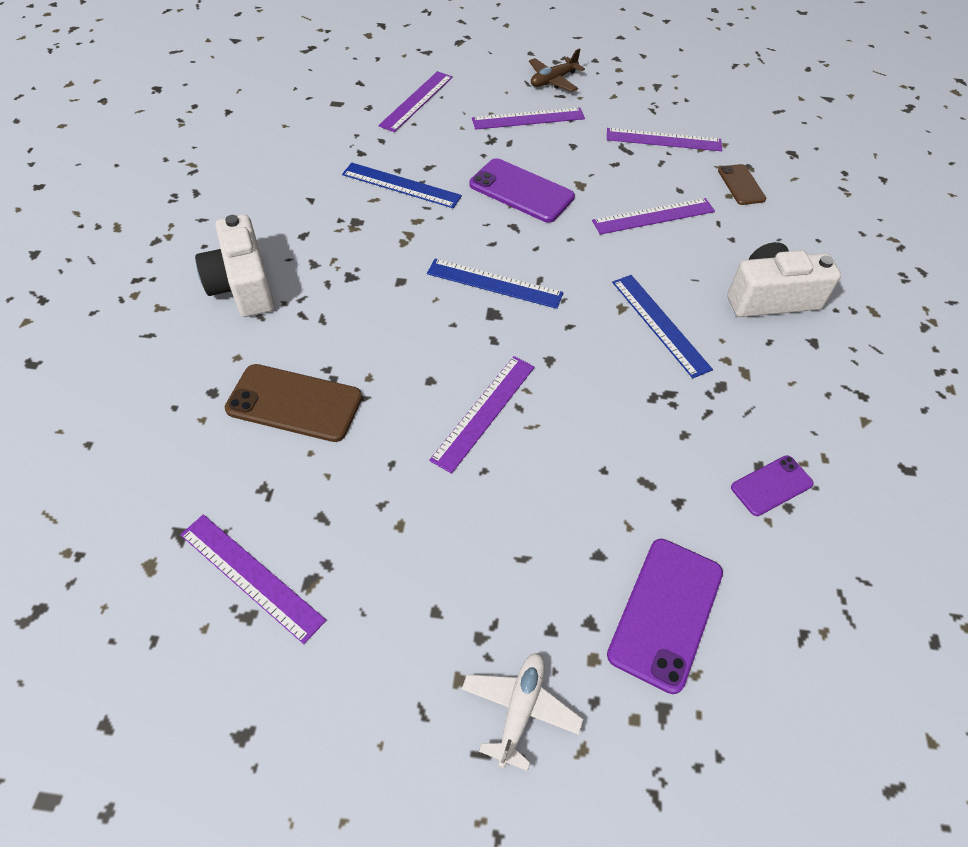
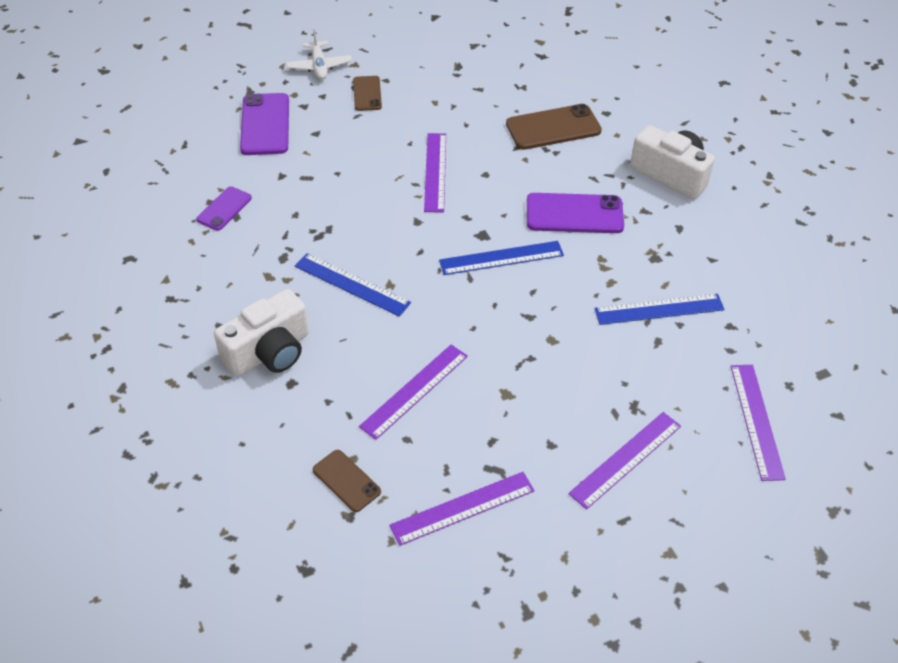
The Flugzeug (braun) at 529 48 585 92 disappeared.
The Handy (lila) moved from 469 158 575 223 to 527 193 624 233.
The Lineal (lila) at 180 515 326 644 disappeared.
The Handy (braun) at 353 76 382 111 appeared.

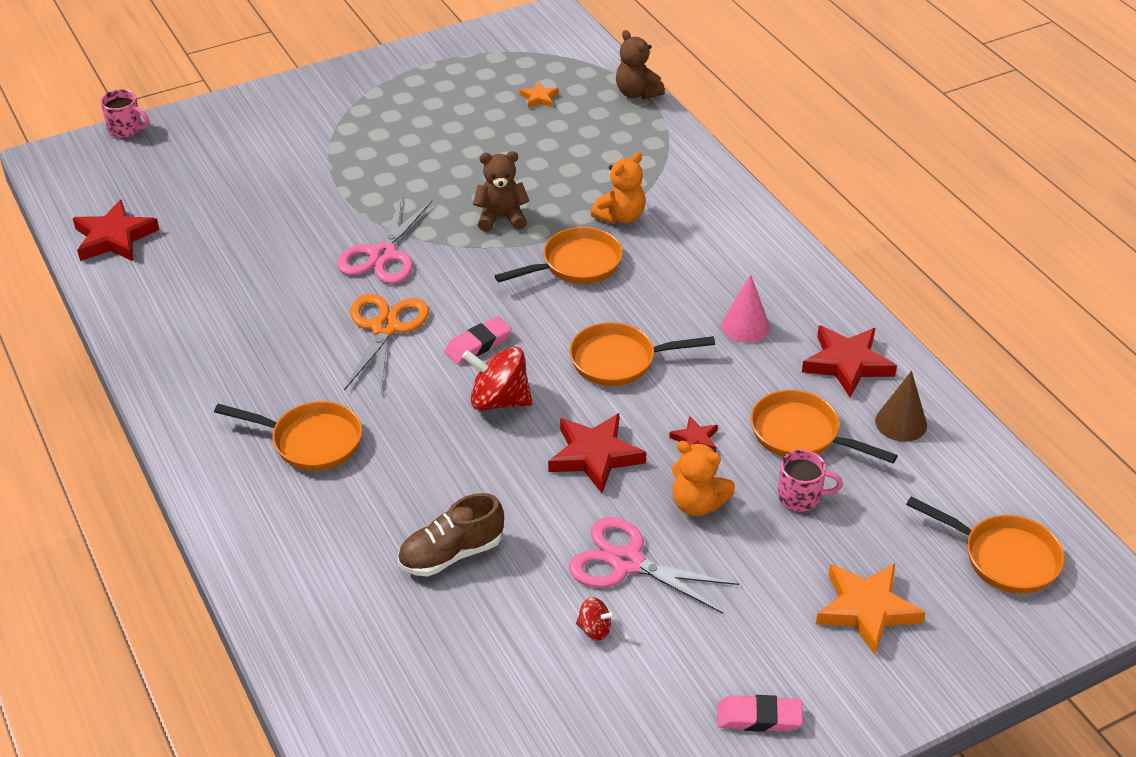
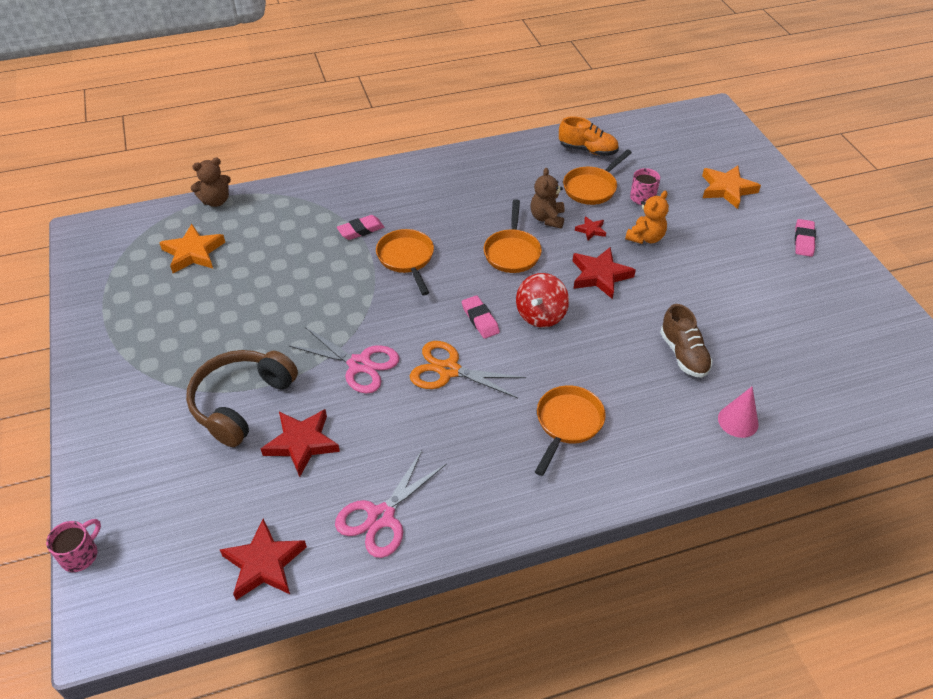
The Stern (orange) at 519 81 559 108 changed to 1.94 times the size.
The Teddybär (braun) moved from 473 151 529 232 to 530 168 565 229.
The Teddybär (orange) at 591 152 645 224 was replaced by the Radiergummi (rosa) at 337 215 384 240.
The Kegel (rosa) moved from 721 275 770 343 to 718 387 759 438.
The Stern (rot) moved from 802 325 897 397 to 261 409 340 477.
The Kegel (braun) at 875 371 927 442 was replaced by the Schuh (orange) at 559 117 619 156.
The Pfanne (orange) at 906 496 1065 594 disappeared.
The Schere (rosa) moved from 569 517 739 613 to 335 450 446 558.
The Kreisel (rot) at 576 597 615 640 disappeared.
The Kopfhörer (braun) at 186 350 298 447 appeared.

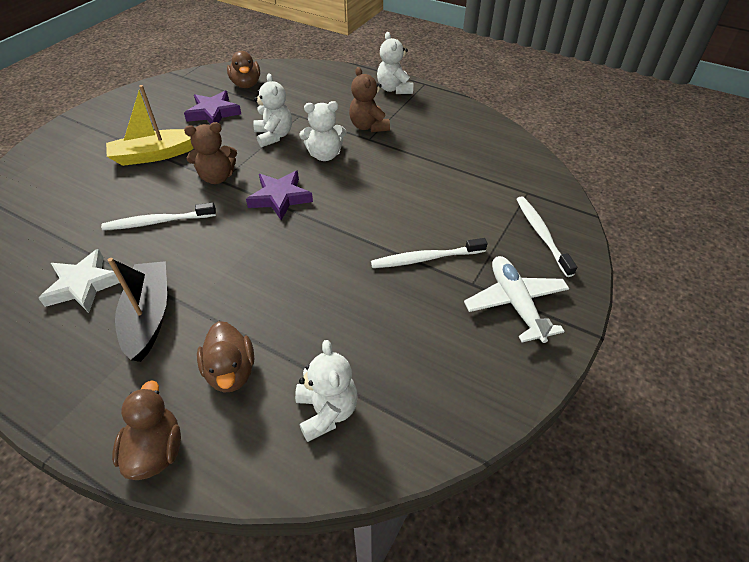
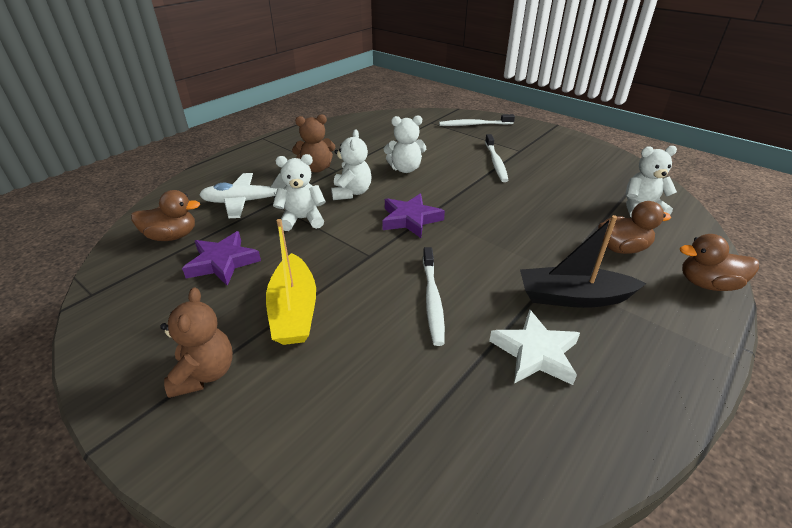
The Teddybär (weiß) moved from 377 32 413 94 to 384 115 426 173.
The Teddybär (braun) moved from 184 122 237 184 to 160 288 233 398.
The Flugzeug (weiß) moved from 464 256 569 343 to 199 173 286 218.

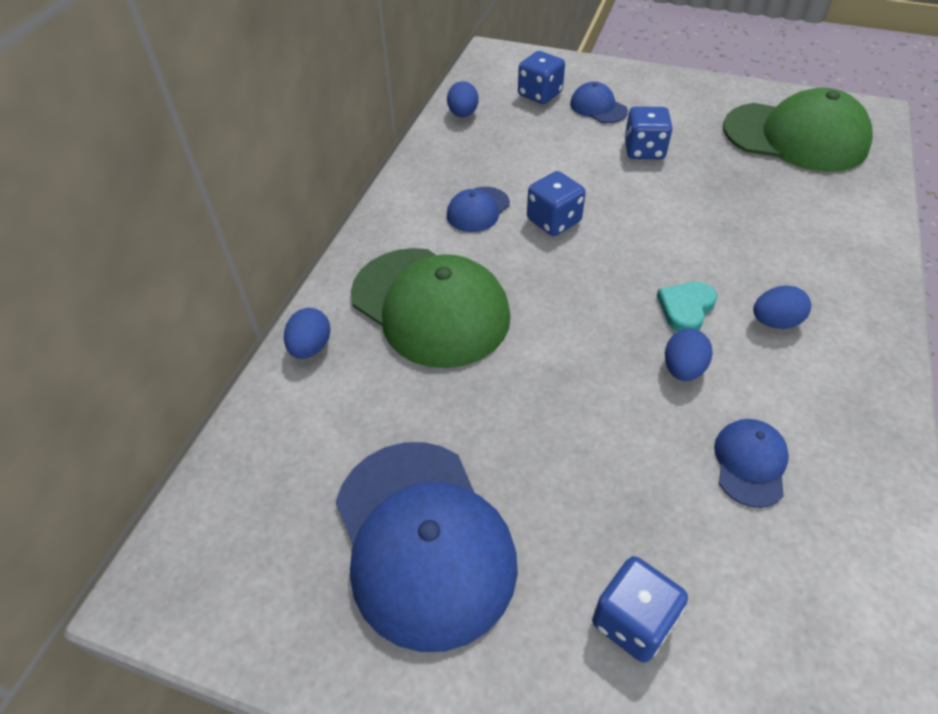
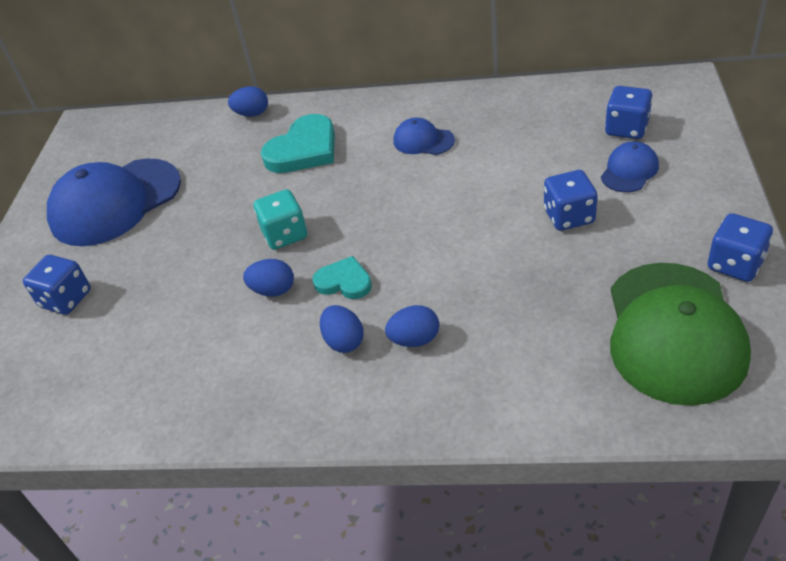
The Ei (blau) moved from 447 81 478 117 to 385 305 439 347.
The Spielwürfel (blau) moved from 527 171 586 236 to 708 213 773 282.
The Kappe (grün) at 351 248 510 368 was replaced by the Herz (türkis) at 261 114 335 173.
The Kappe (blau) at 714 419 789 508 disappeared.
The Spielwürfel (türkis) at 254 189 307 250 appeared.

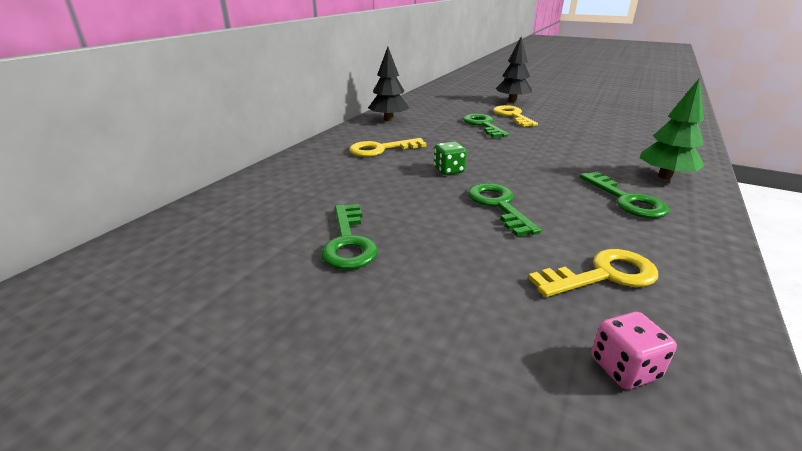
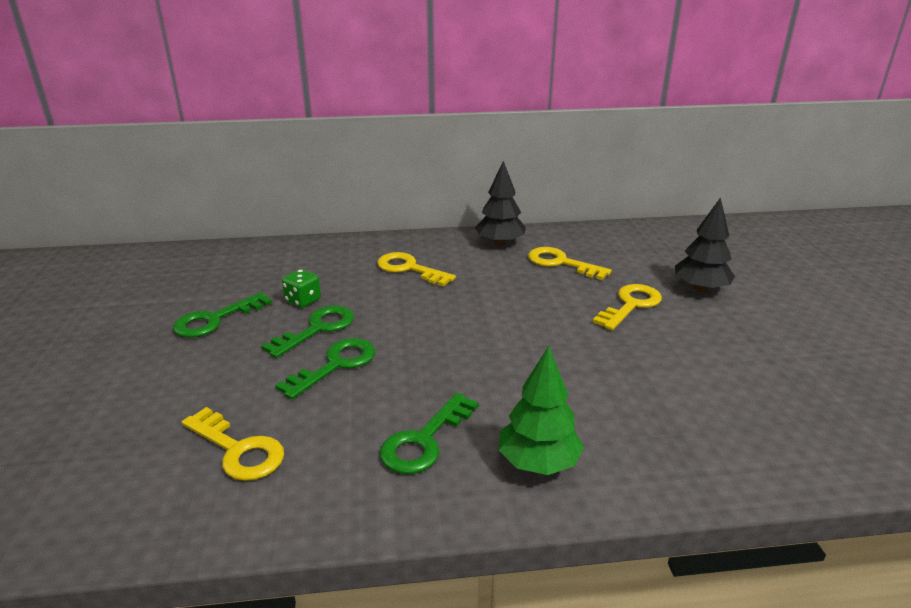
The Schlüssel (grün) moved from 463 114 509 138 to 261 306 354 358.
The Spielwürfel (grün) moved from 434 142 467 175 to 282 269 321 308.
The Spielwürfel (rosa) at 592 312 677 389 disappeared.
The Schlüssel (gelb) at 528 247 612 280 appeared.

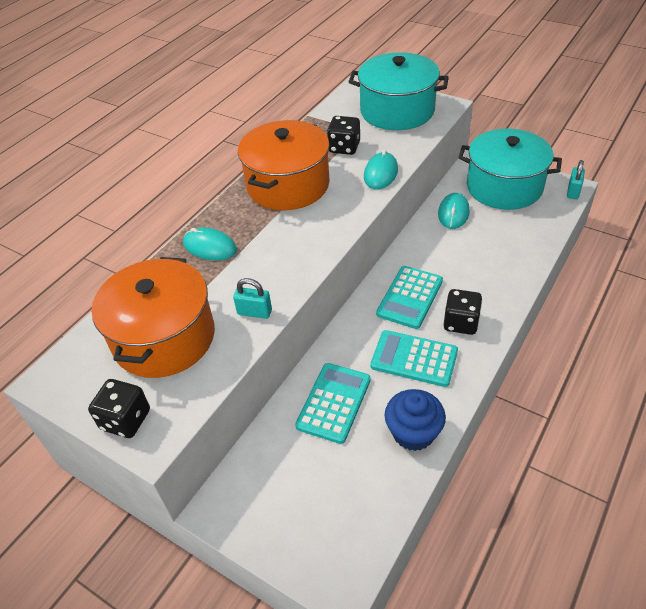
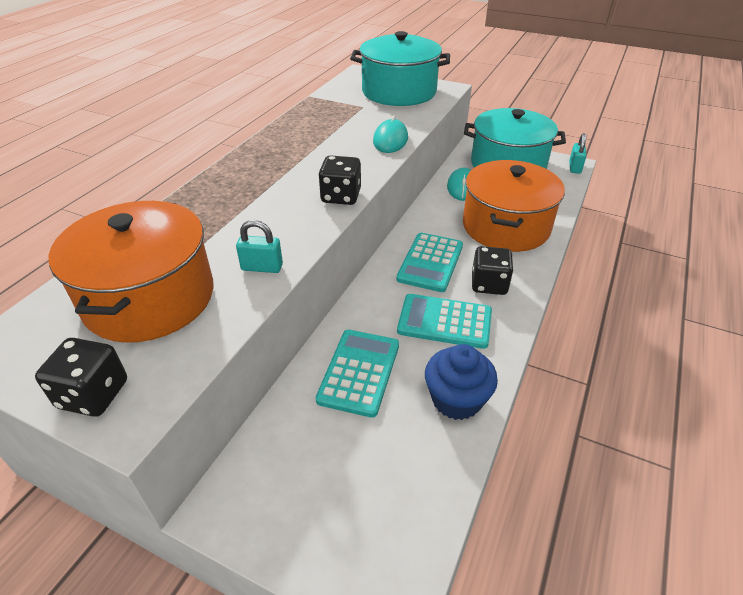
The Spielwürfel (schwarz) moved from 327 116 360 155 to 319 155 361 205.
The Kochtopf (orange) moved from 238 120 330 210 to 463 160 565 252.
The Computermaus (türkis) at 183 227 237 260 disappeared.

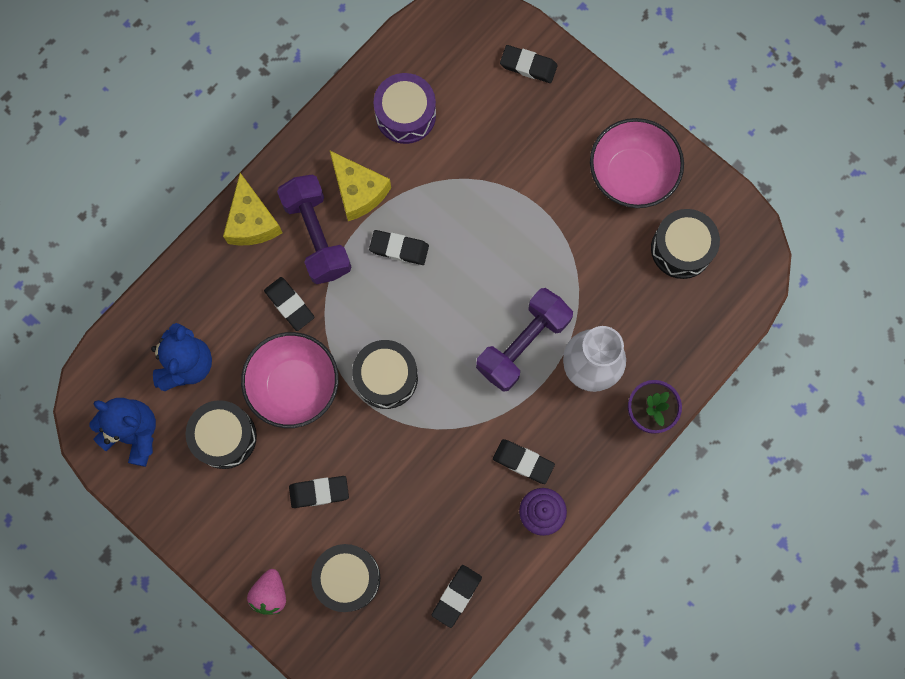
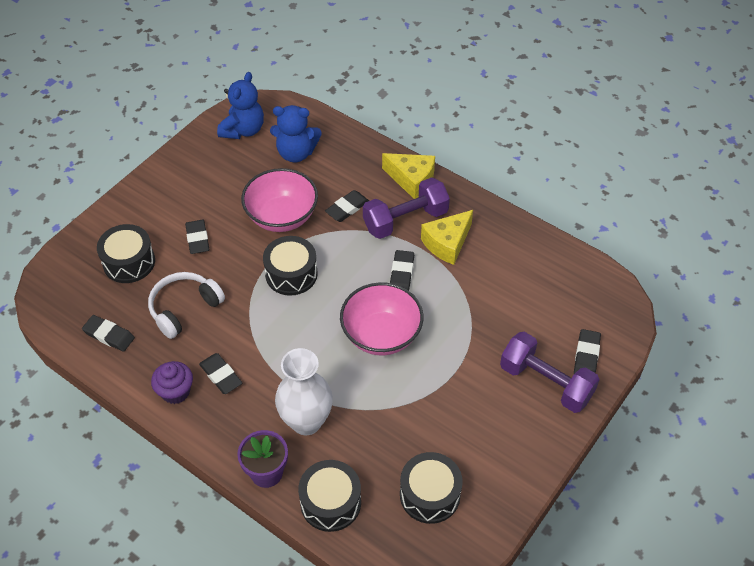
The Trommel (lila) at 373 73 436 144 disappeared.
The Schüssel (rosa) moved from 590 118 684 208 to 340 282 423 355.
The Käse (gelb) at 223 173 282 246 turned 135 degrees counterclockwise.
The Hantel (lila) moved from 476 288 573 392 to 500 332 600 413.
The Trommel (schwarz) moved from 186 400 257 469 to 298 460 361 532.
The Radiergummi (schwarz) at 493 439 555 484 turned 60 degrees counterclockwise.
The Erdbeere (rosa) at 247 569 286 615 disappeared.
The Kopfhörer (weiß) at 148 272 225 339 appeared.

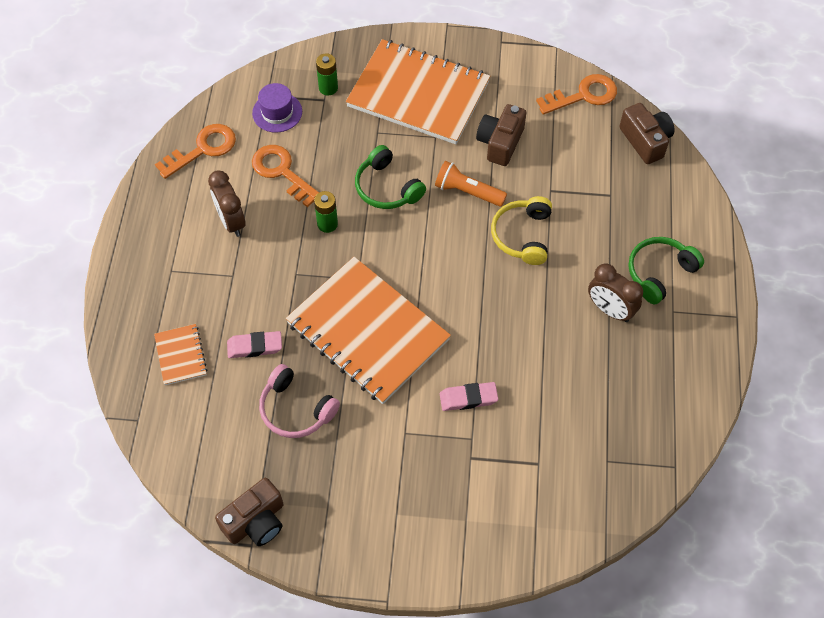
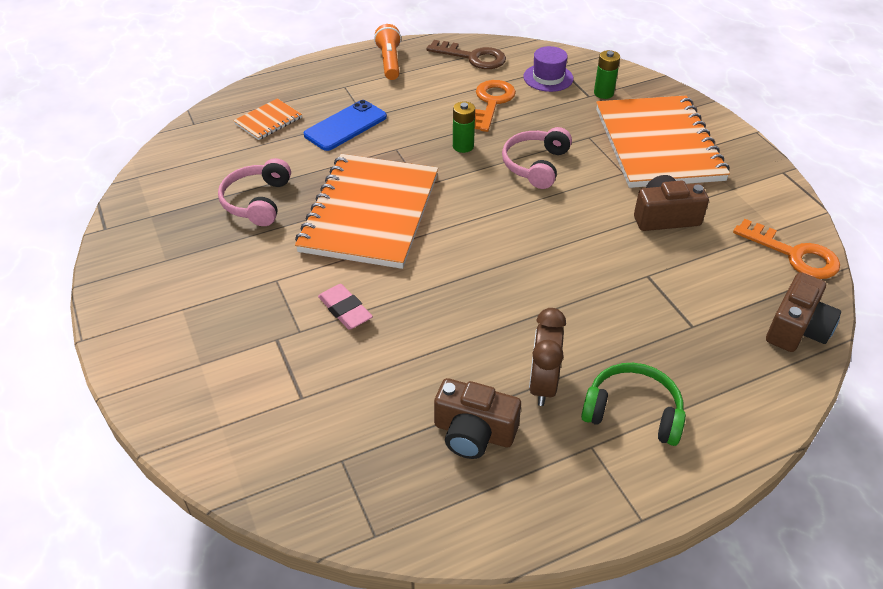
The Schlüssel (orange) at 155 124 236 179 became the Schlüssel (braun) at 426 40 506 69.
The Kopfhörer (grün) at 355 145 426 209 became the Kopfhörer (rosa) at 502 127 572 189.
The Taschenlampe (orange) moved from 435 161 507 207 to 374 24 401 80.
The Wecker (braun) at 208 170 246 237 disappeared.
The Kopfhörer (gelb) at 491 196 552 265 disappeared.
The Radiergummi (rosa) at 227 331 282 358 disappeared.
The Kamera (braun) moved from 215 478 283 546 to 434 378 521 459.
The Handy (blau) at 304 100 387 151 appeared.

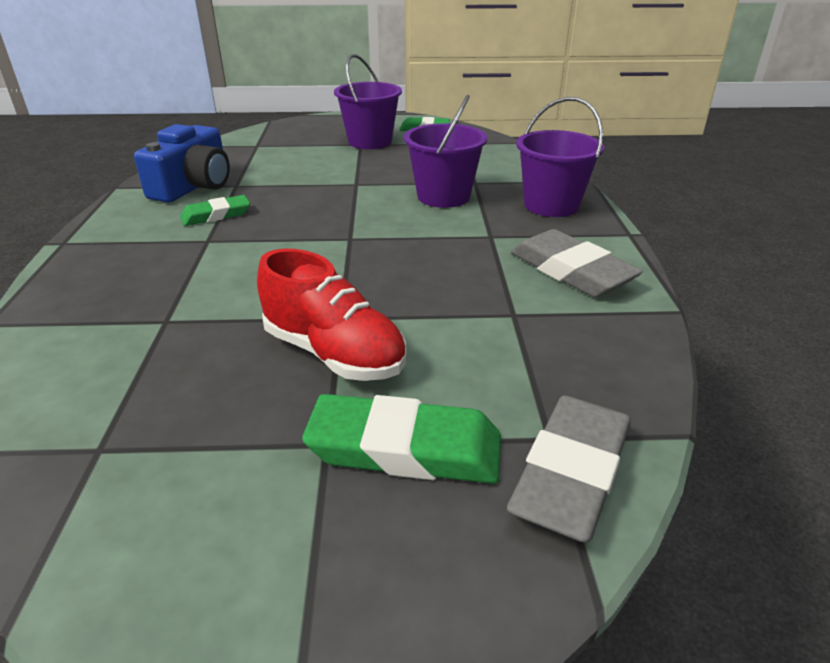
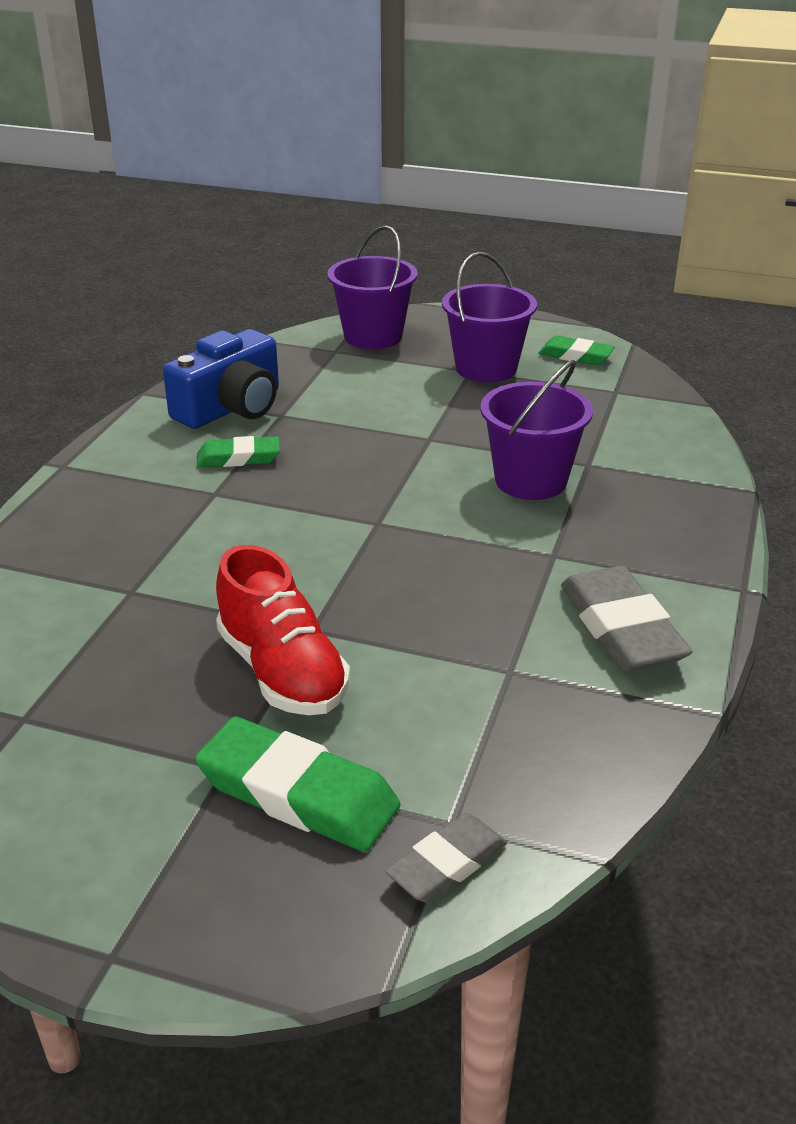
The Eimer (lila) moved from 516 97 604 217 to 327 225 418 349.
The Radiergummi (grau) at 507 395 631 543 changed to 0.61 times the size.

